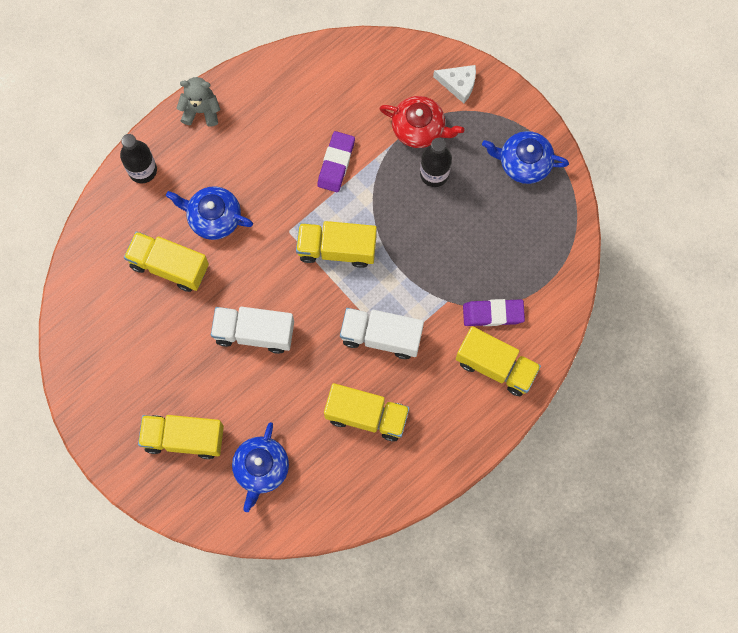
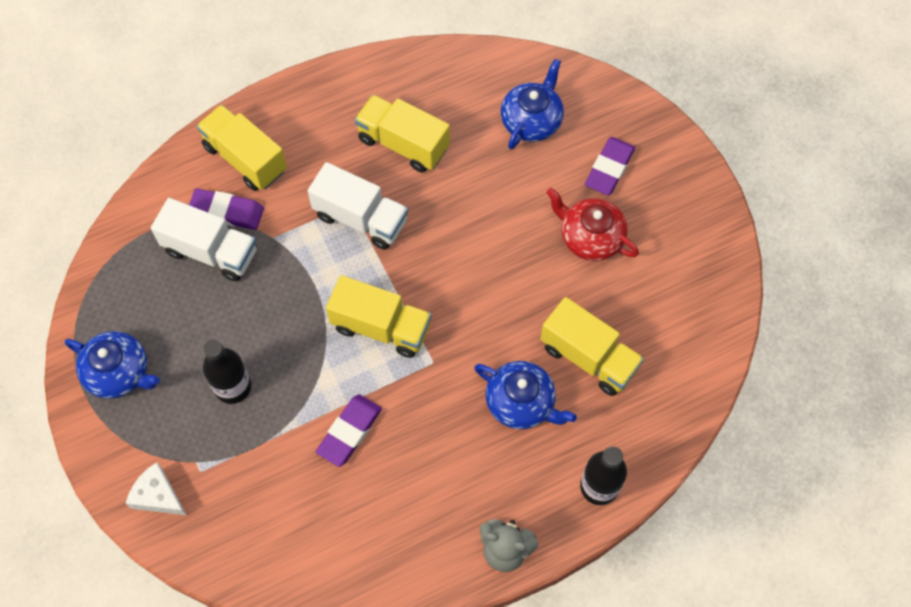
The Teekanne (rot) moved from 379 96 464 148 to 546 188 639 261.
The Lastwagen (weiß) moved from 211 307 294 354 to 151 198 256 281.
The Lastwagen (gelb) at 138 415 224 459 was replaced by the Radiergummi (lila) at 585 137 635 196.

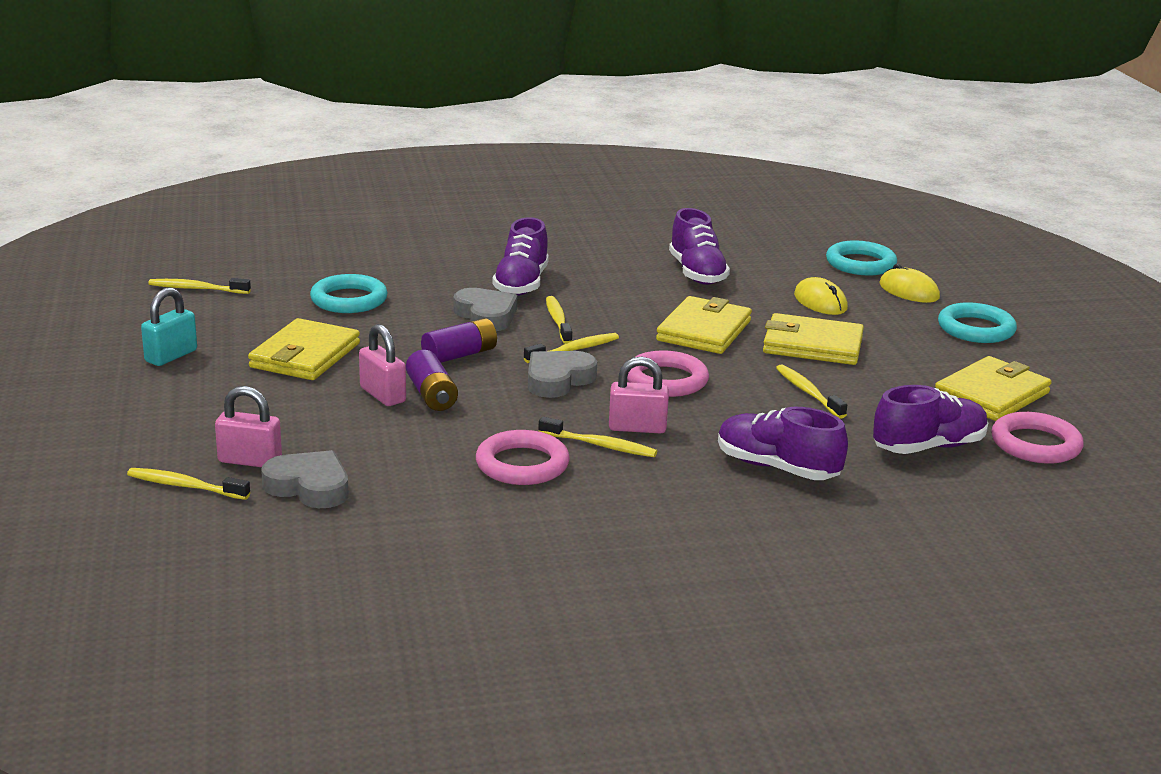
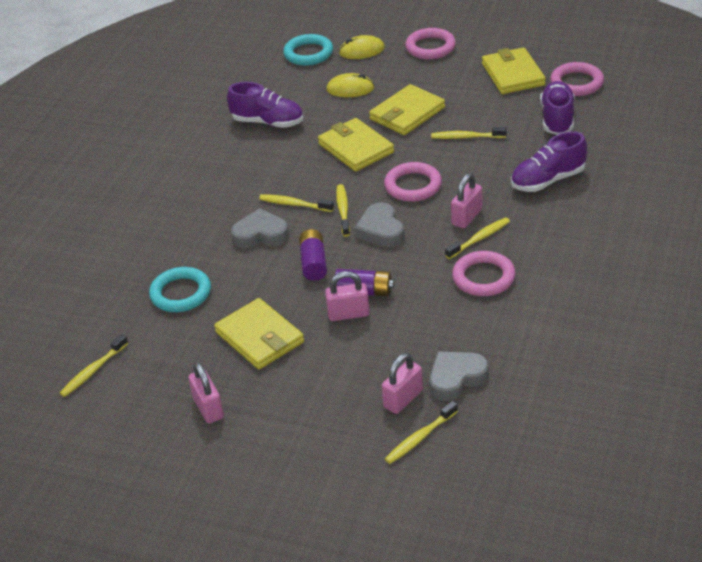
The Schuh (lila) at 492 217 549 296 disappeared.
The Vorhängeschloss (türkis) at 141 287 197 366 became the Vorhängeschloss (rosa) at 188 362 224 424.
The Ring (türkis) at 938 302 1017 343 became the Ring (rosa) at 405 28 456 59.

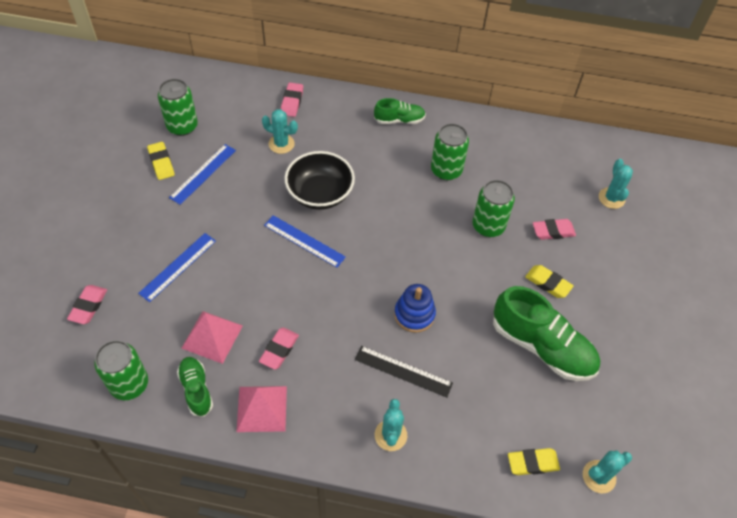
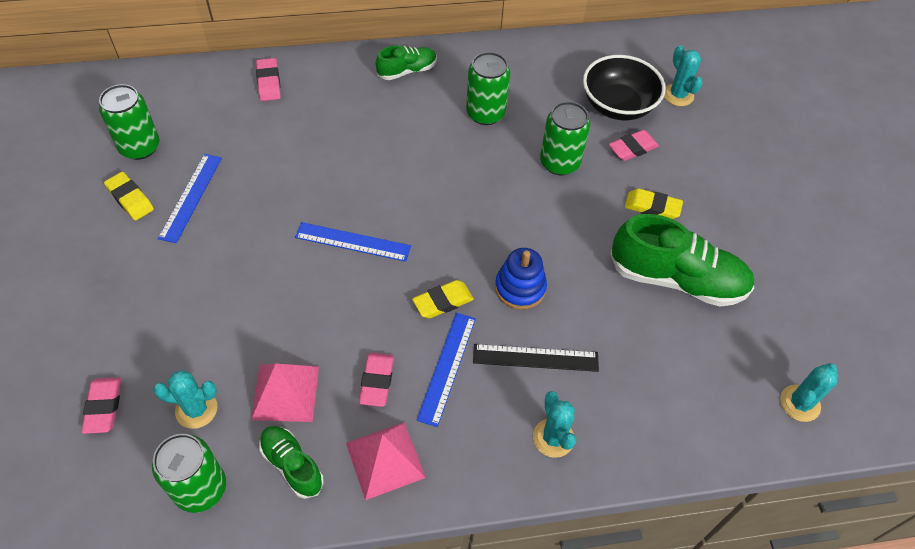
The Kaktus (türkis) moved from 262 109 298 154 to 153 370 218 429.
The Schüssel (schwarz) moved from 284 151 355 210 to 583 55 665 120.
The Lineal (blau) moved from 138 233 216 302 to 416 313 476 427.
The Radiergummi (gelb) moved from 508 448 560 475 to 412 280 474 318.

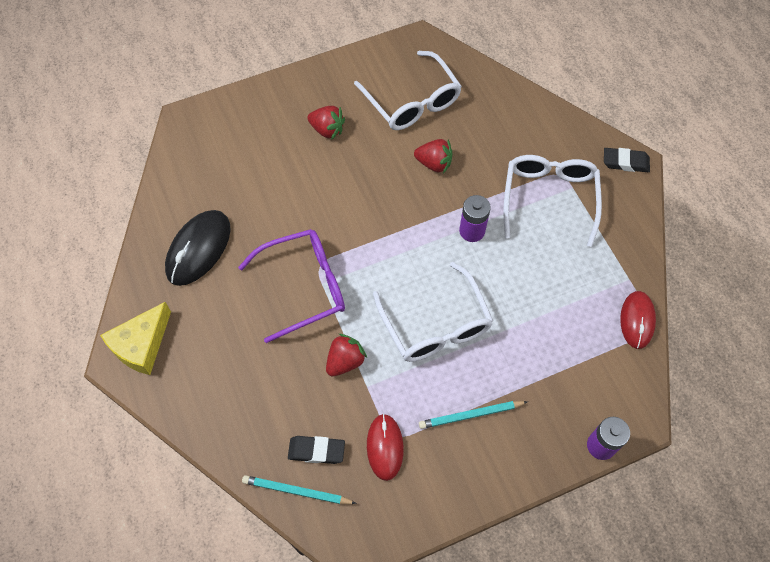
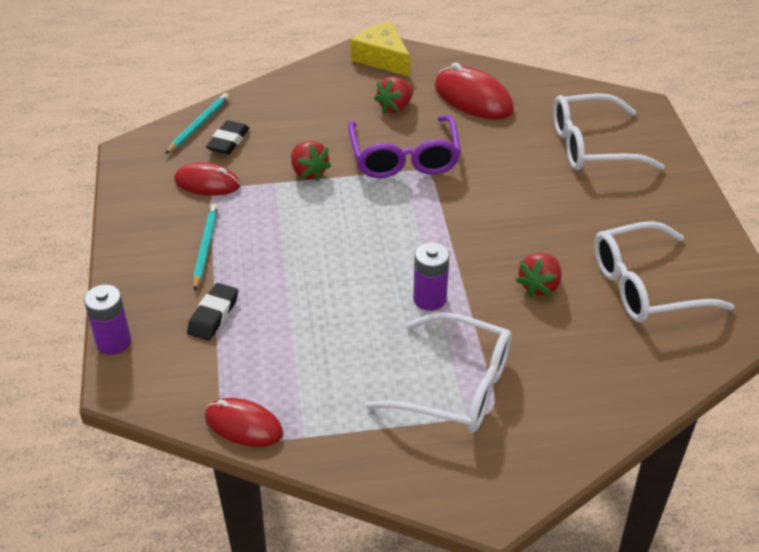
The Erdbeere (rot) moved from 308 106 345 140 to 374 76 413 114.
The Radiergummi (schwarz) moved from 604 148 650 172 to 187 283 238 341.
The Computermaus (schwarz) at 165 210 231 286 became the Computermaus (rot) at 434 63 514 119.
The Brille (weiß) moved from 373 262 493 362 to 553 93 665 170.

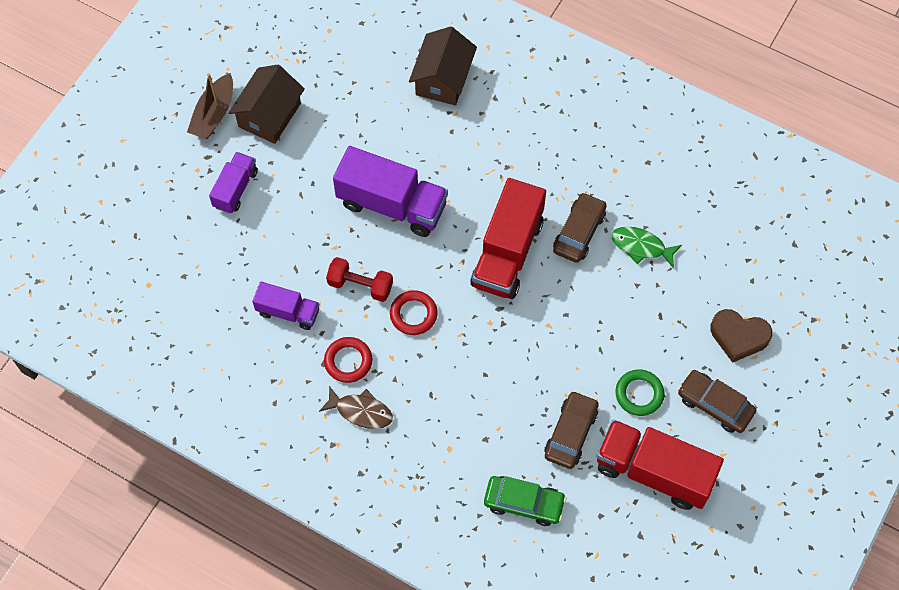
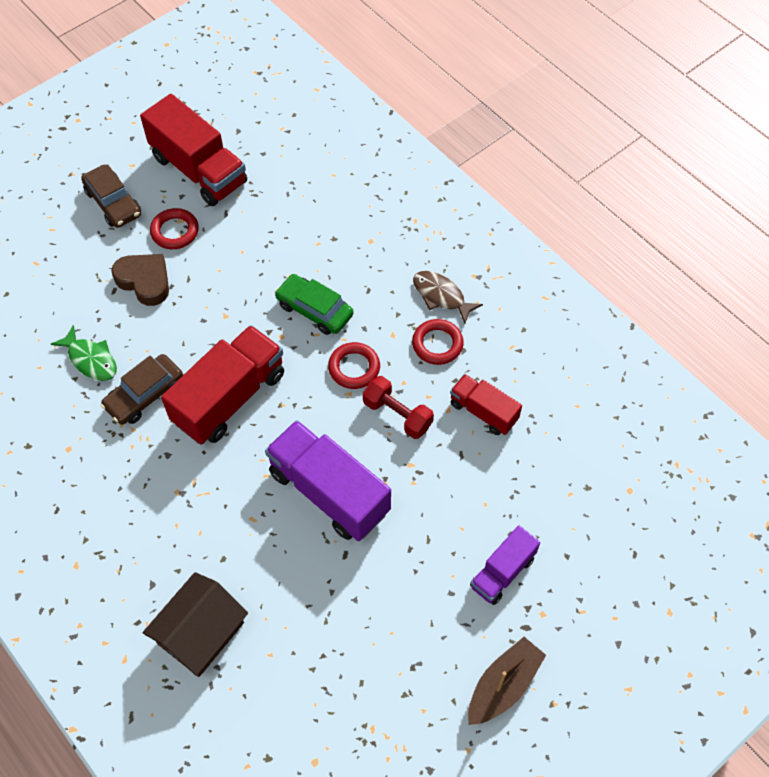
The Haus (braun) at 228 65 305 144 disappeared.
The Lastwagen (lila) at 252 282 320 330 became the Lastwagen (rot) at 450 374 522 435.
The Herz (braun) moved from 710 309 773 363 to 111 254 169 306.
The Ring (grün) at 615 369 665 416 became the Ring (rot) at 150 208 199 249.
The Auto (braun) at 544 391 599 469 disappeared.
The Auto (grün) moved from 484 476 566 526 to 275 274 354 335.

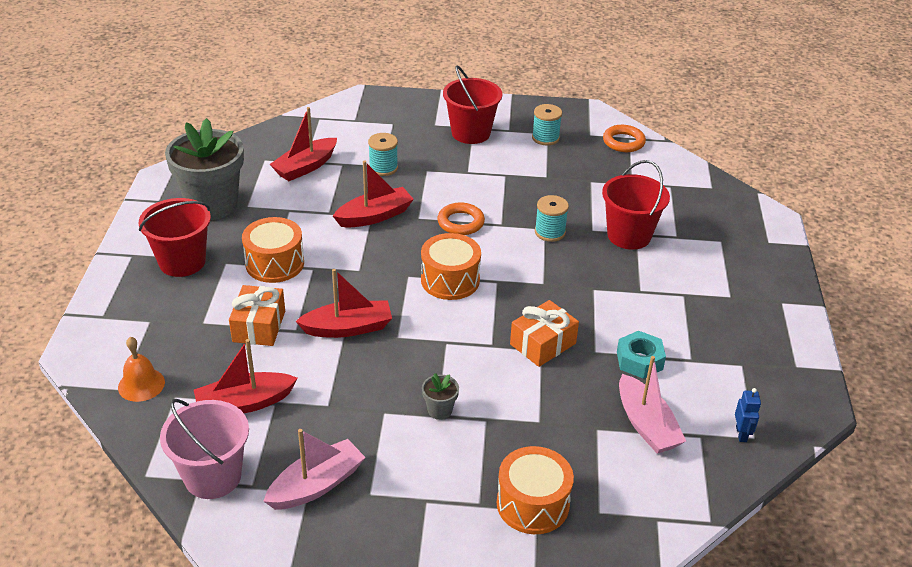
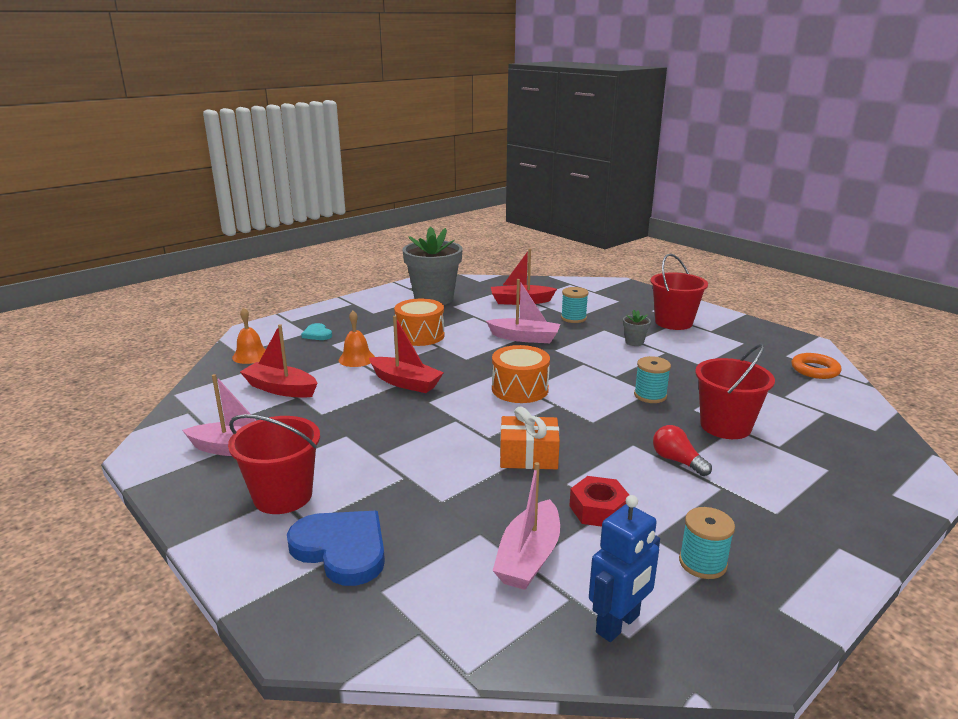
The Garnrolle (türkis) moved from 532 104 562 145 to 679 507 735 579.
The Boot (rot) at 333 161 414 228 became the Boot (rosa) at 486 279 561 343.
The Eimer (rot) moved from 139 198 211 277 to 228 414 320 514.
The Ring (orange) at 437 203 485 235 disappeared.
The Geschenk (orange) at 229 285 285 346 was replaced by the Glocke (orange) at 339 311 375 367.
The Sechskantmutter (türkis) at 617 331 666 379 became the Sechskantmutter (rot) at 569 476 629 527.
The Blumentopf (grau) moved from 422 373 459 420 to 623 310 651 346.
The Roboter (blau) at 735 388 761 442 changed to 1.75 times the size.
The Eimer (rosa) at 160 399 249 499 disappeared.
The Trommel (orange) at 497 446 574 534 was replaced by the Herz (blau) at 287 511 385 586.
The Herz (türkis) at 301 323 332 340 appeared.
The Glühbirne (rot) at 653 425 712 476 appeared.

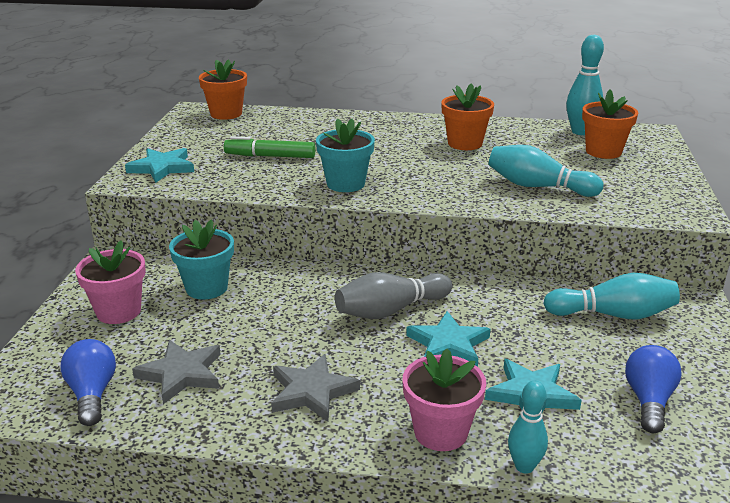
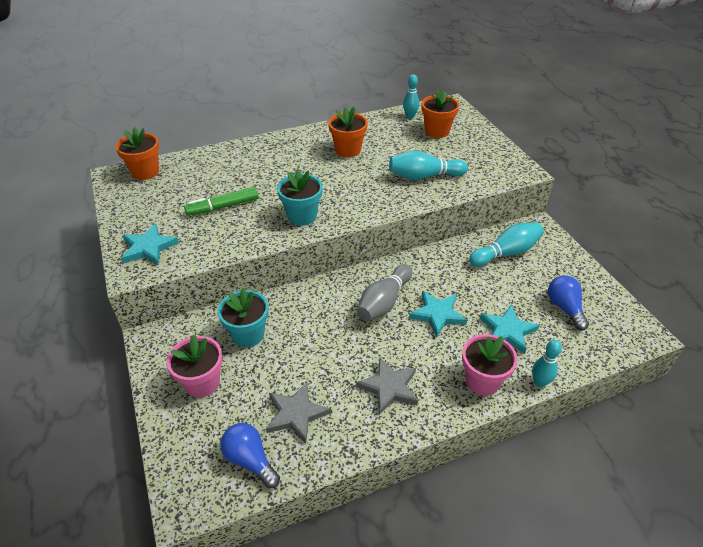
The Bowlingkegel (türkis) at 566 35 604 135 changed to 0.64 times the size.

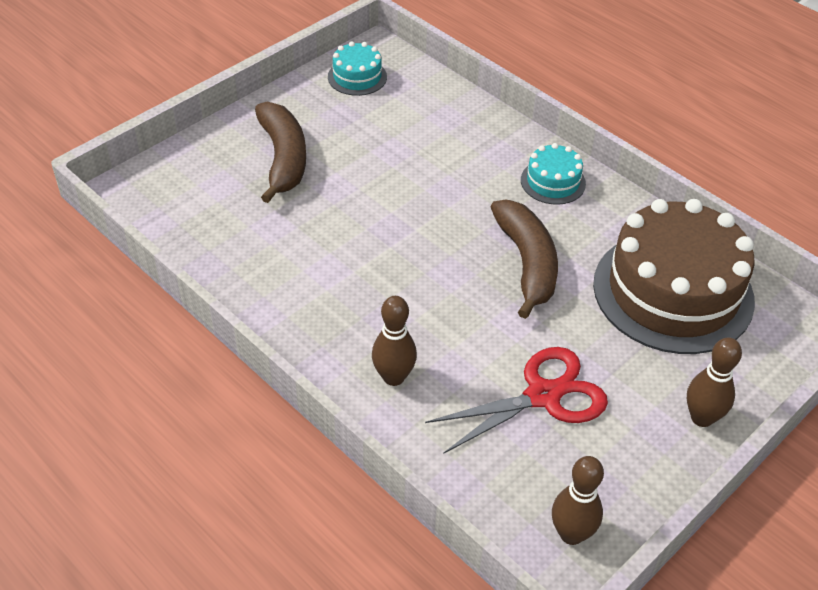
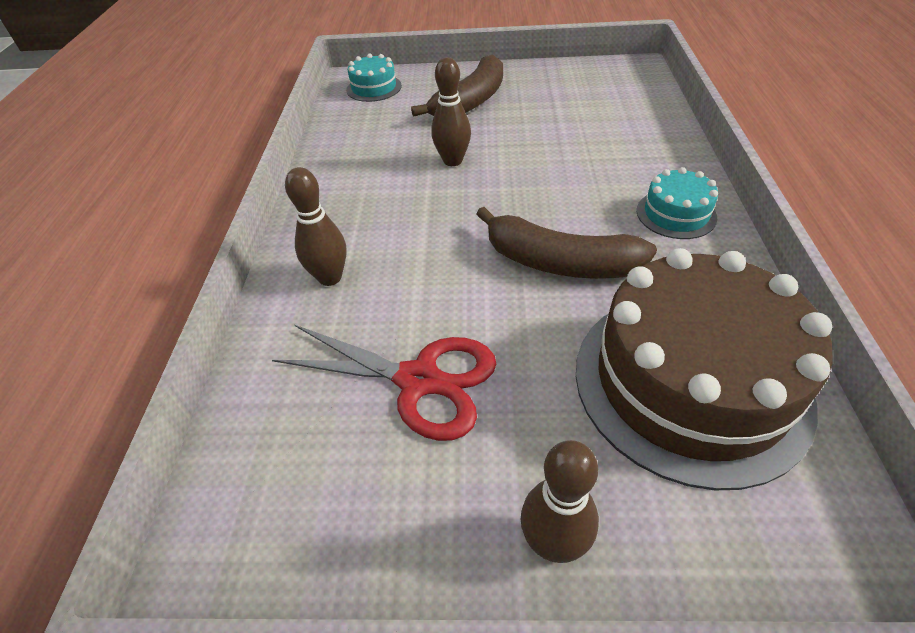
The Kuchen (türkis) moved from 328 41 387 96 to 346 53 402 102.
The Banane (braun) at 491 200 558 319 turned 75 degrees clockwise.
The Bowlingkegel (braun) moved from 552 456 604 545 to 431 57 471 166.

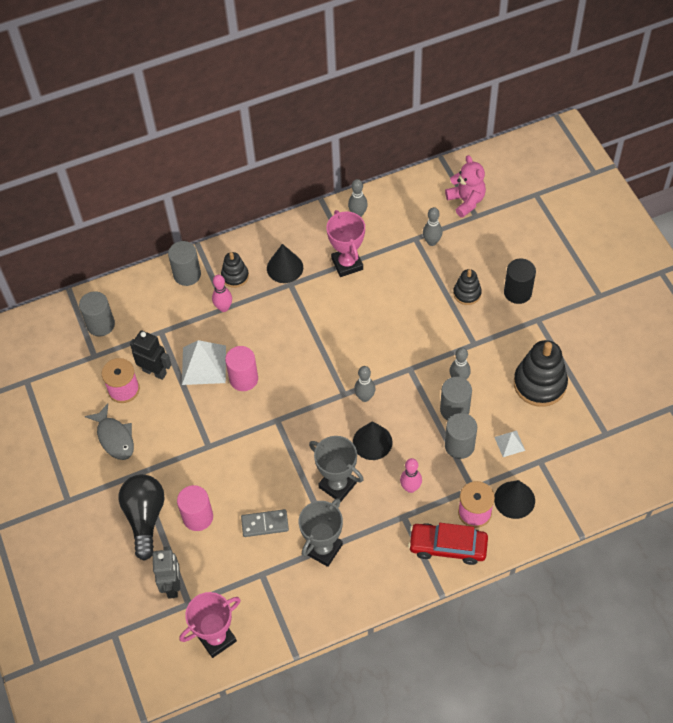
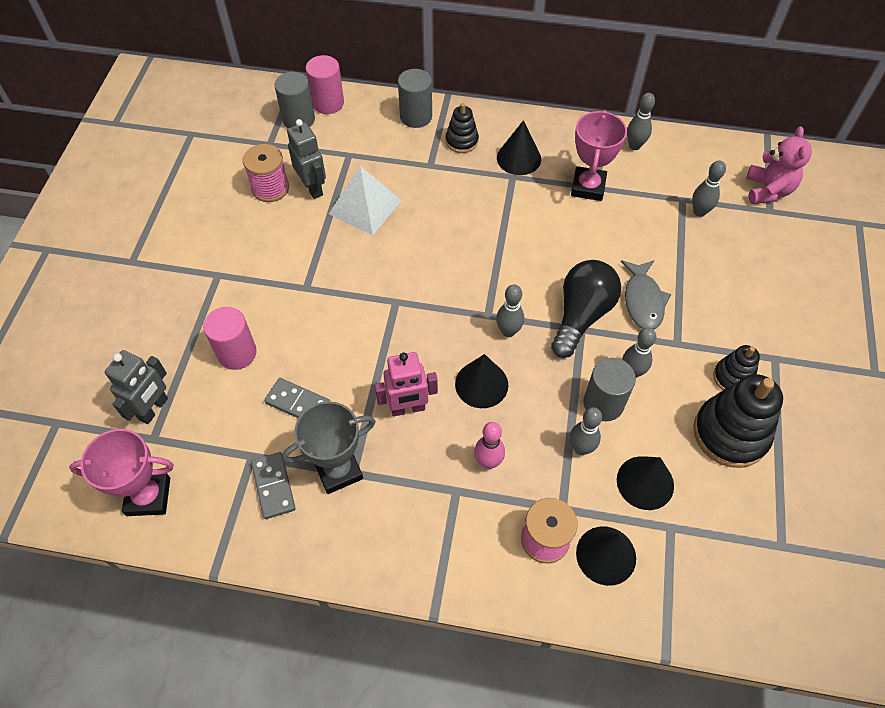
The Vollzylinder (schwarz) at 504 258 536 304 disappeared.
The Stapelspielzeug (schwarz) moved from 453 269 482 305 to 713 345 760 390.
The Bowlingkegel (rosa) at 212 275 232 312 disappeared.
The Roboter (schwarz) at 130 330 172 380 became the Roboter (grau) at 287 119 326 199.
The Vollzylinder (rosa) moved from 225 346 258 391 to 306 55 344 114.
The Fisch (grau) moved from 85 403 134 460 to 621 260 671 329.
The Vollzylinder (grau) at 445 413 477 459 was replaced by the Bowlingkegel (grau) at 569 407 602 455.
The Pyramide (weiß) at 495 430 525 457 was replaced by the Kegel (schwarz) at 617 456 674 510.
The Pokal (grau) at 309 436 364 501 was replaced by the Roboter (rosa) at 375 352 438 417.
The Glühbirne (schwarz) moved from 119 474 165 561 to 551 260 621 358.
The Auto (rot) at 408 523 488 565 disappeared.
The Dominostein (grau) at 251 452 295 519 appeared.

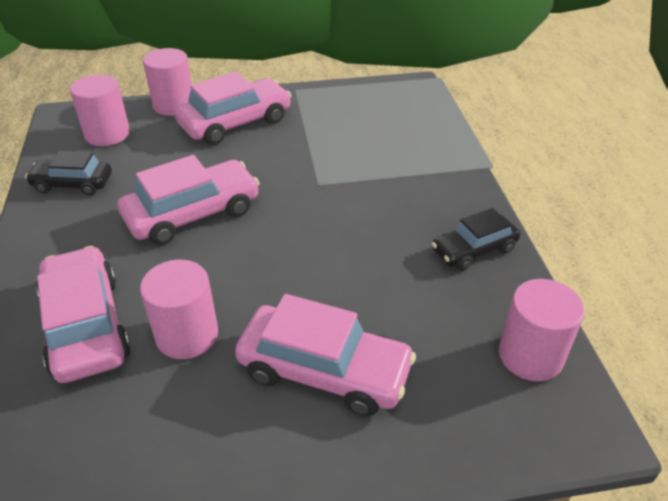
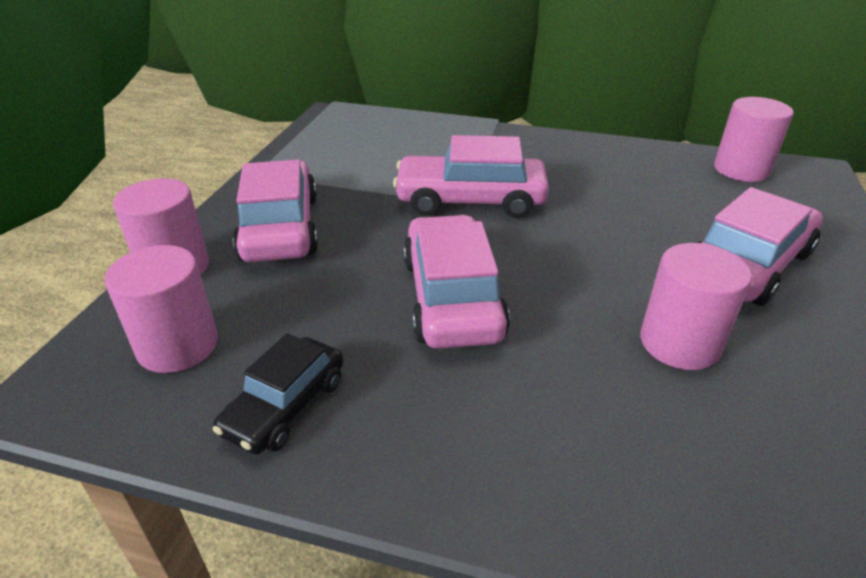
The Auto (schwarz) at 432 208 520 271 disappeared.
The Auto (rosa) moved from 36 246 131 383 to 393 135 549 218.

